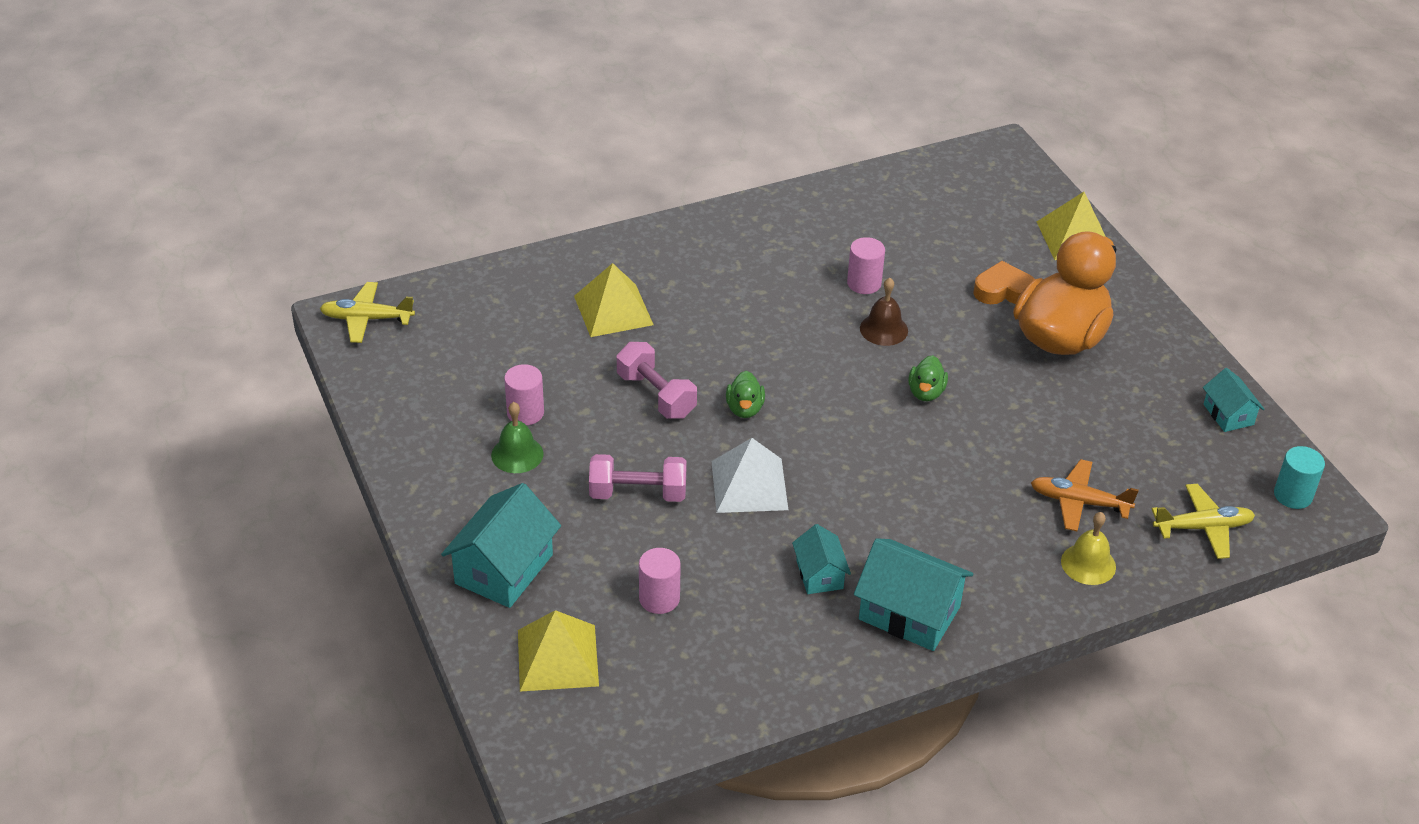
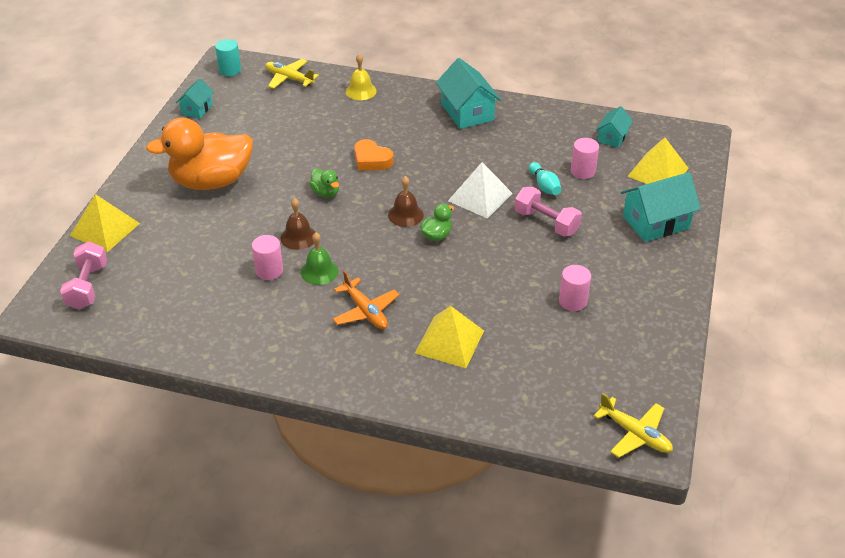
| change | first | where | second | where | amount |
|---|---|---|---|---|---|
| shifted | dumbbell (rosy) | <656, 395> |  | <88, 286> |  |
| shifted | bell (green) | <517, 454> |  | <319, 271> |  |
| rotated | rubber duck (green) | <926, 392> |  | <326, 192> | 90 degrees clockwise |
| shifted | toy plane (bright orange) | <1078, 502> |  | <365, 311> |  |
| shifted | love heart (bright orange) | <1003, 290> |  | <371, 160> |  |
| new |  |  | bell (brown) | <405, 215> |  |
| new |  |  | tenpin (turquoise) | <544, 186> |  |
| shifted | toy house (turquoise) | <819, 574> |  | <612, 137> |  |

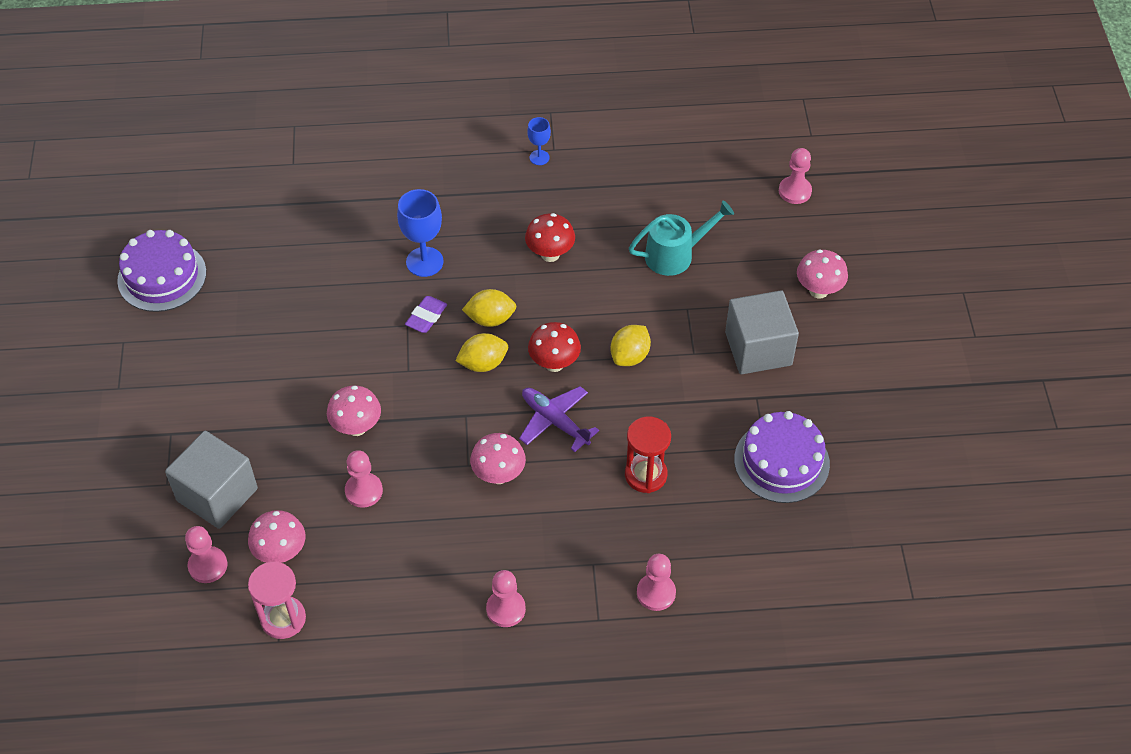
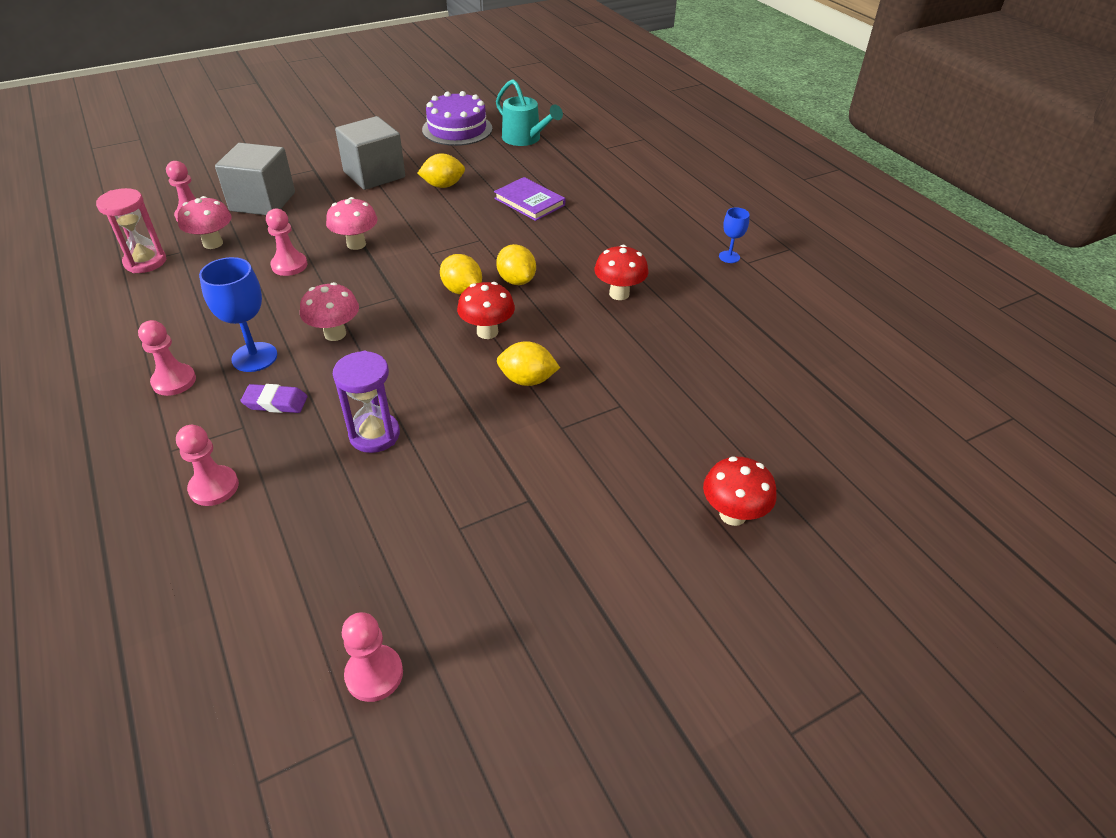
| change | first | where | second | where | amount |
|---|---|---|---|---|---|
| shifted | goblet (blue) | <424, 262> |  | <254, 357> |  |
| shifted | pencil eraser (royal purple) | <426, 317> |  | <275, 402> |  |
| repainted | sand timer (scarlet) | <645, 475> | sand timer (royal purple) | <374, 435> |  |
| shifted | cube (gray) | <758, 349> |  | <374, 174> |  |
| shifted | pawn (rosy) | <795, 191> |  | <374, 674> |  |
| new |  |  | citrus fruit (yellow) | <443, 185> |  |
| new |  |  | hardcover (royal purple) | <529, 202> |  |
| shifted | watering pot (turquoise) | <675, 255> |  | <525, 139> |  |
| repainted | mushroom (rosy) | <818, 290> | mushroom (scarlet) | <732, 514> |  |
| gone | toy plane (royal purple) | <554, 421> |  |  |  |
| gone | gateau (royal purple) | <781, 461> |  |  |  |

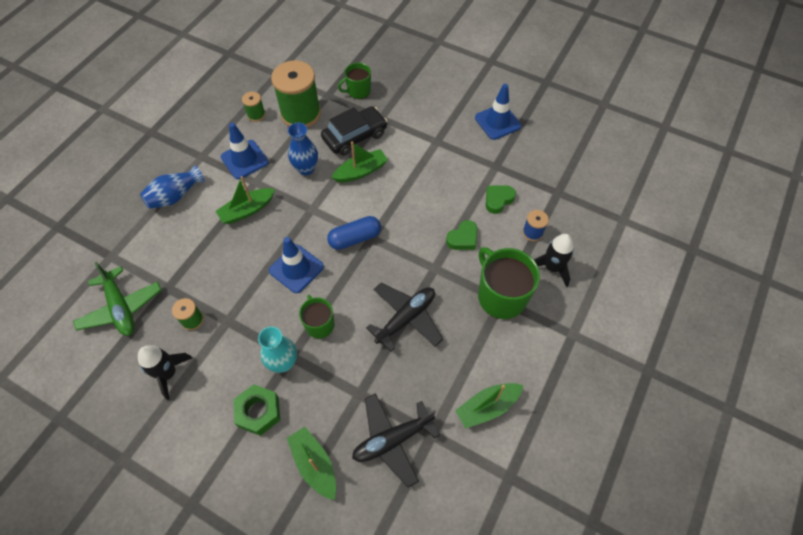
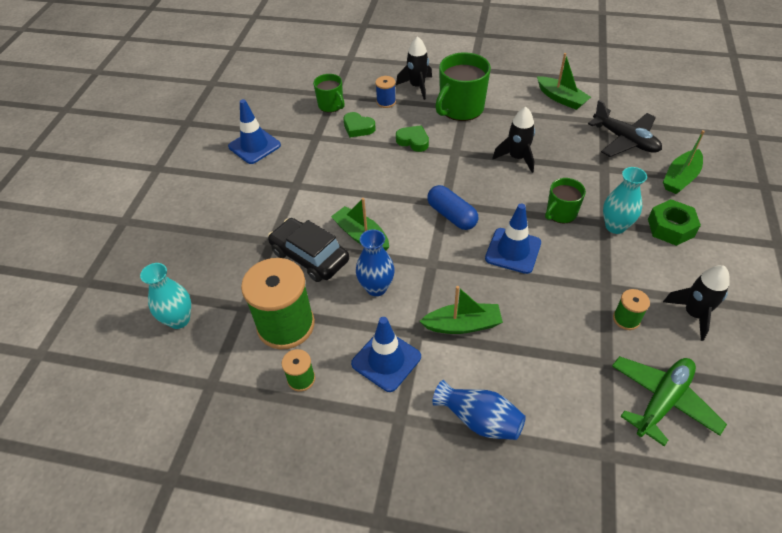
| change | first | where | second | where | amount |
|---|---|---|---|---|---|
| new |  |  | flower vase (turquoise) | <179, 320> |  |
| shifted | tea mug (green) | <358, 91> |  | <331, 105> |  |
| rotated | boat (green) | <247, 210> |  | <462, 325> | 45 degrees counterclockwise |
| swapped | toy plane (black) | <406, 318> | spaceship (black) | <517, 158> |  |

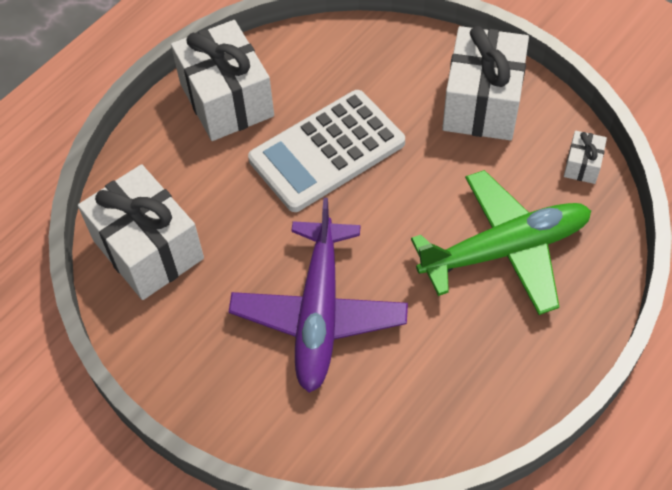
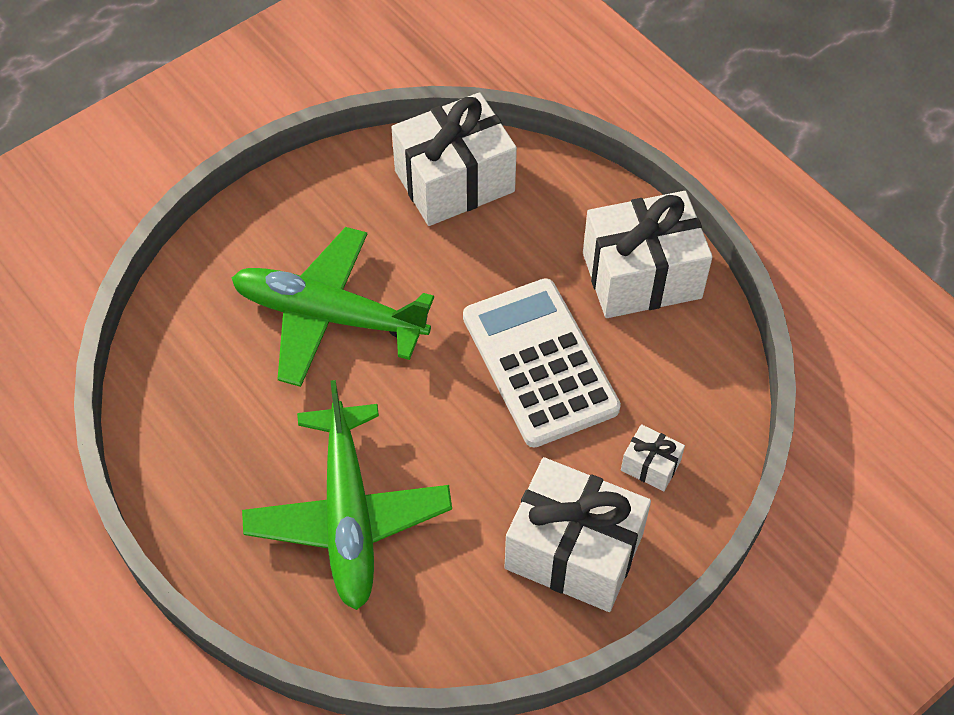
| change | first | where | second | where | amount |
|---|---|---|---|---|---|
| repainted | toy plane (royal purple) | <319, 313> | toy plane (green) | <329, 316> |  |
| shifted | wrapped gift (pure white) | <582, 165> |  | <650, 465> |  |

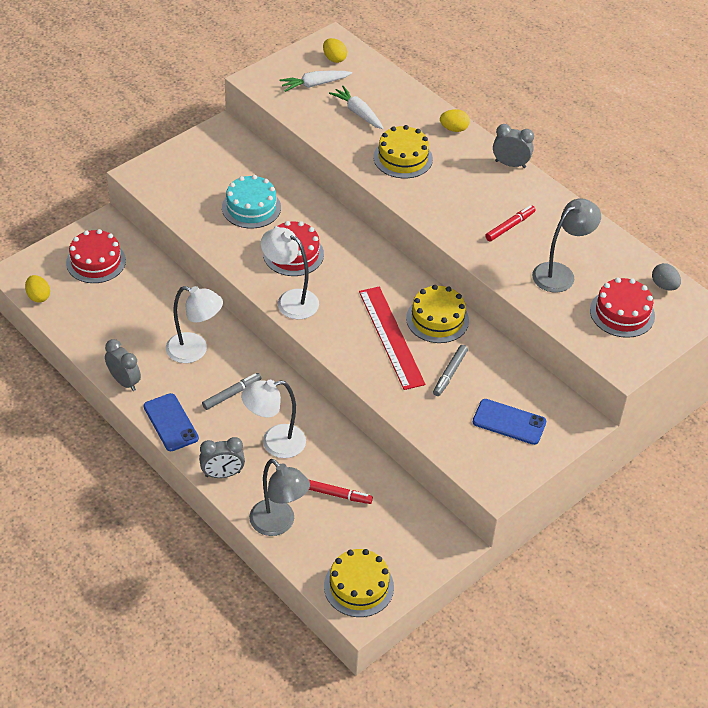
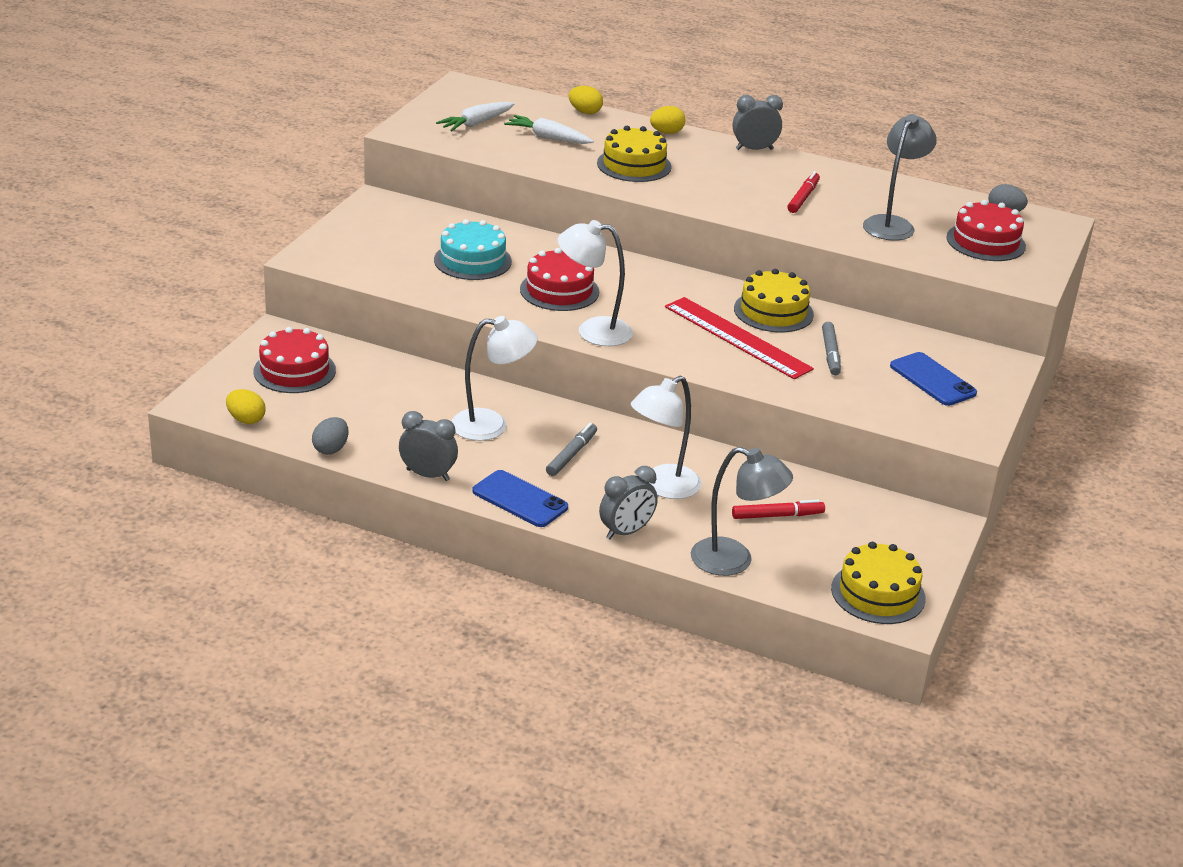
| change | first | where | second | where | amount |
|---|---|---|---|---|---|
| new |  |  | egg shape (gray) | <331, 449> |  |
| shifted | egg shape (yellow) | <334, 59> |  | <585, 112> |  |
| rotated | phone (blue) | <509, 422> |  | <932, 380> | 60 degrees clockwise |

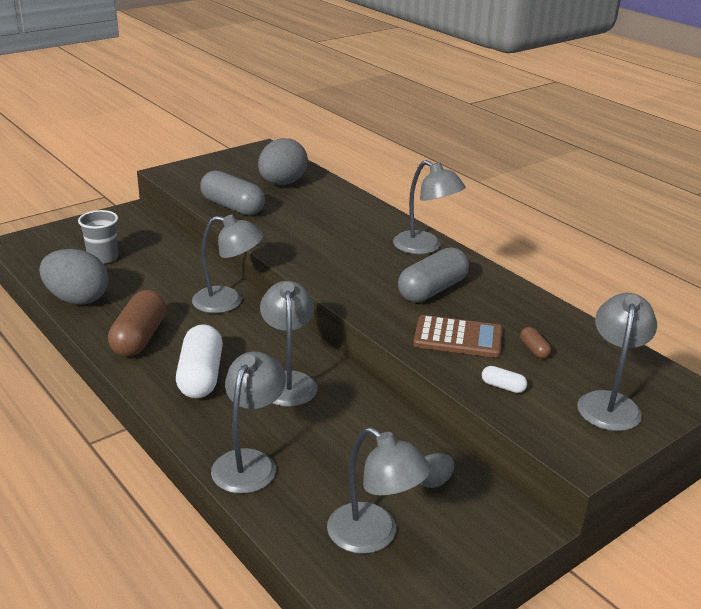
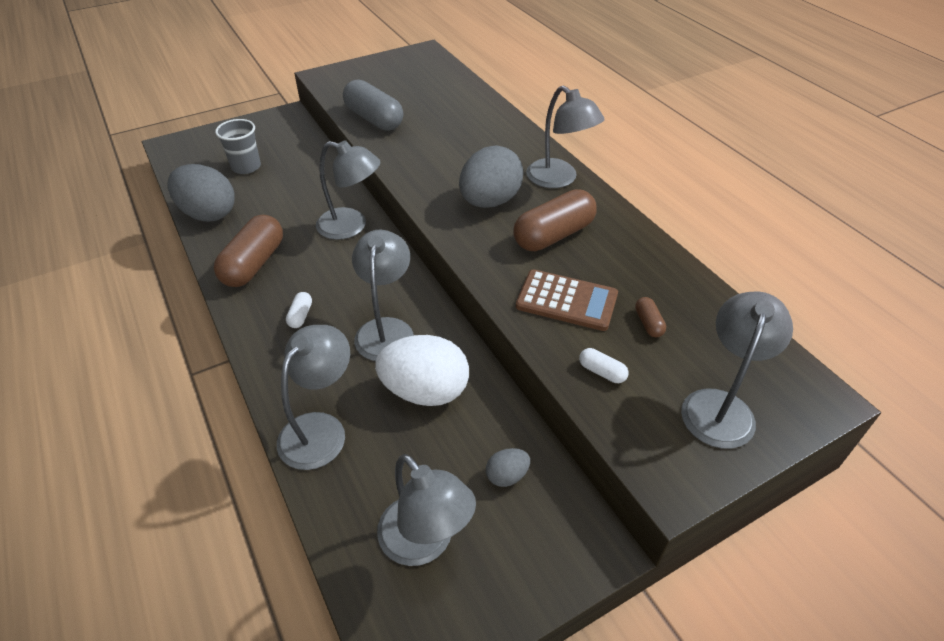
| change | first | where | second | where | amount |
|---|---|---|---|---|---|
| scaled | pill shape (pure white) | <201, 376> |  | <300, 316> | x0.44 |
| new |  |  | egg shape (pure white) | <425, 391> |  |
| shifted | egg shape (gray) | <282, 183> |  | <490, 201> |  |
| repainted | pill shape (gray) | <432, 290> | pill shape (brown) | <553, 235> |  |

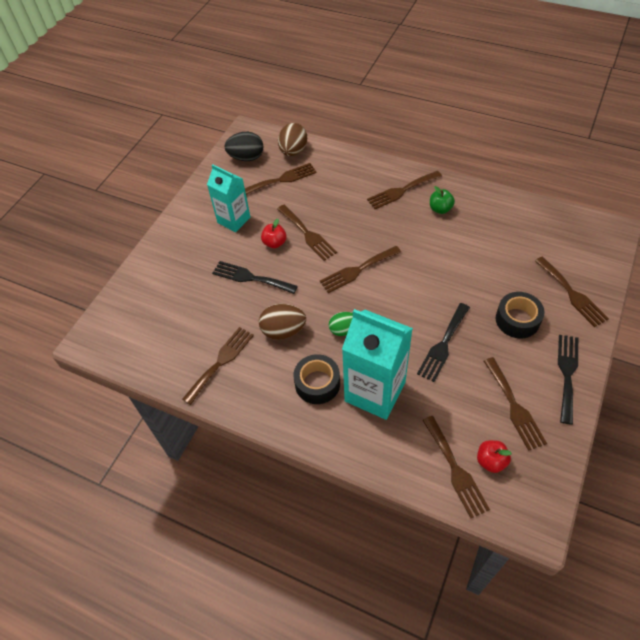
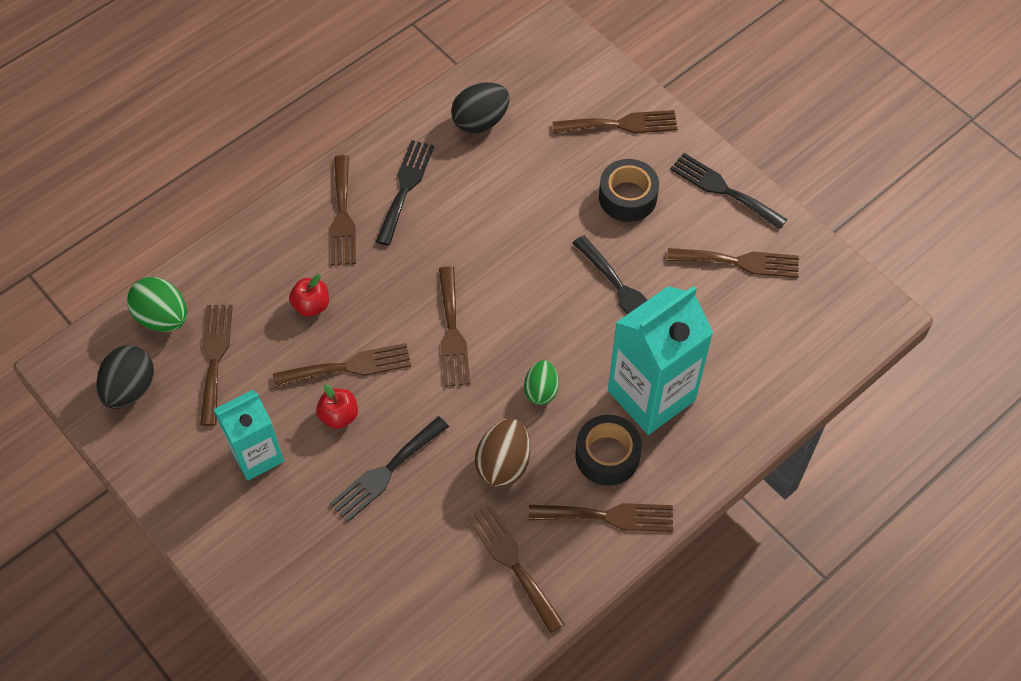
| change | first | where | second | where | amount |
|---|---|---|---|---|---|
| repainted | egg shape (brown) | <293, 151> | egg shape (green) | <163, 318> |  |
| shifted | toy apple (scarlet) | <491, 461> |  | <311, 305> |  |
| swapped | toy apple (green) | <440, 209> | table fork (black) | <405, 187> |  |
| new |  |  | egg shape (black) | <480, 121> |  |
| shifted | table fork (brown) | <455, 469> |  | <608, 516> |  |

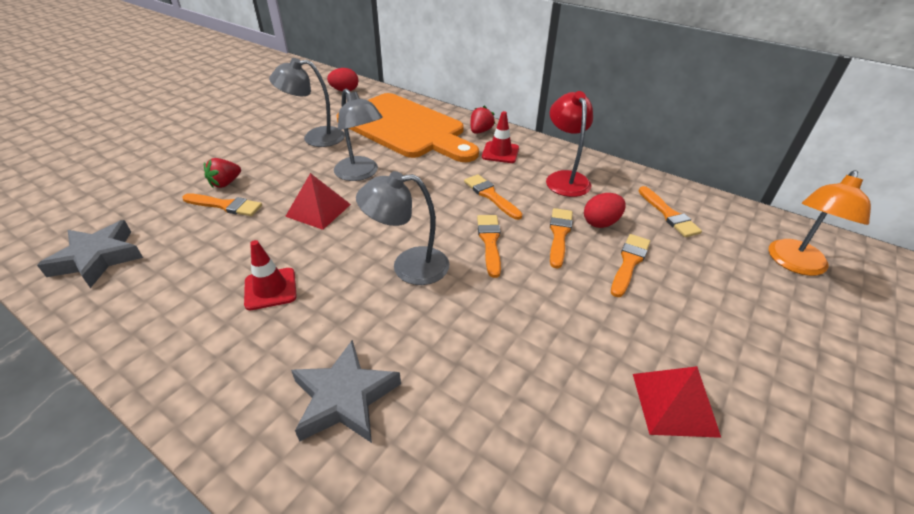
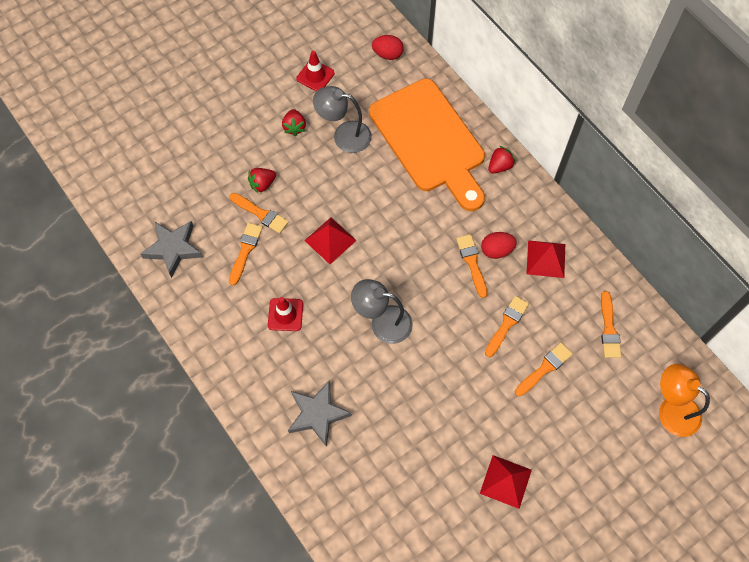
| change | first | where | second | where | amount |
|---|---|---|---|---|---|
| shifted | paint brush (bright orange) | <489, 241> |  | <245, 250> |  |
| new |  |  | toy strawberry (scarlet) | <294, 127> |  |
| shifted | traffic cone (scarlet) | <500, 152> |  | <315, 76> |  |
| shifted | egg shape (scarlet) | <601, 223> |  | <496, 250> |  |
| swapped | desk lamp (scarlet) | <565, 178> | pyramid shape (scarlet) | <546, 259> |  |
| rotated | desk lamp (bright orange) | <795, 264> |  | <671, 409> | 75 degrees clockwise |
| gone | desk lamp (gray) | <360, 174> |  |  |  |

